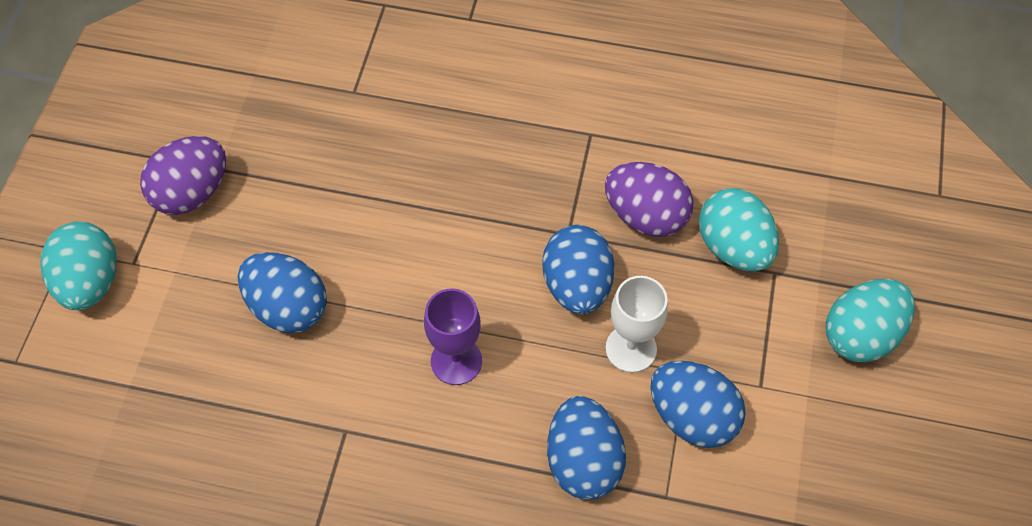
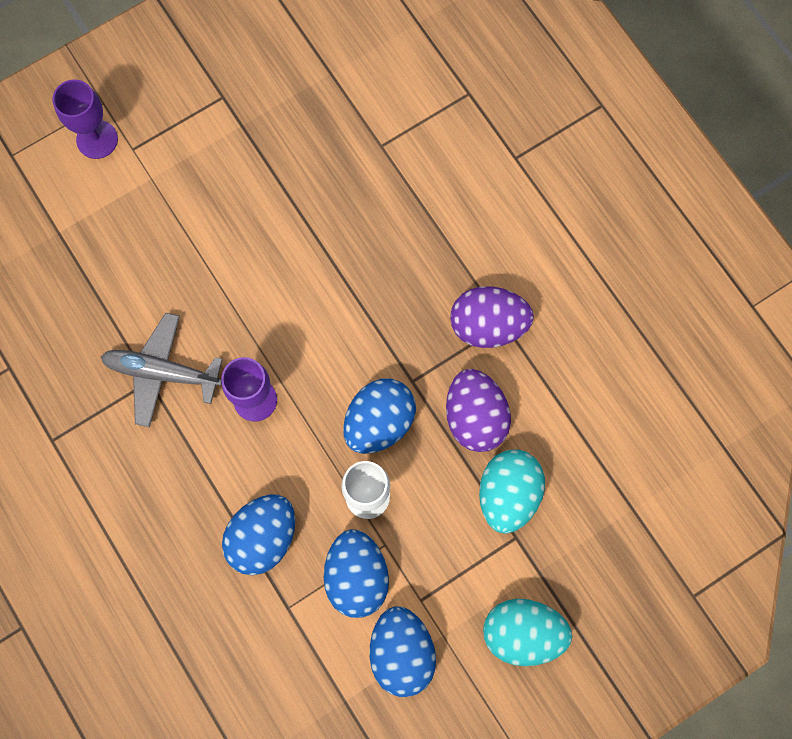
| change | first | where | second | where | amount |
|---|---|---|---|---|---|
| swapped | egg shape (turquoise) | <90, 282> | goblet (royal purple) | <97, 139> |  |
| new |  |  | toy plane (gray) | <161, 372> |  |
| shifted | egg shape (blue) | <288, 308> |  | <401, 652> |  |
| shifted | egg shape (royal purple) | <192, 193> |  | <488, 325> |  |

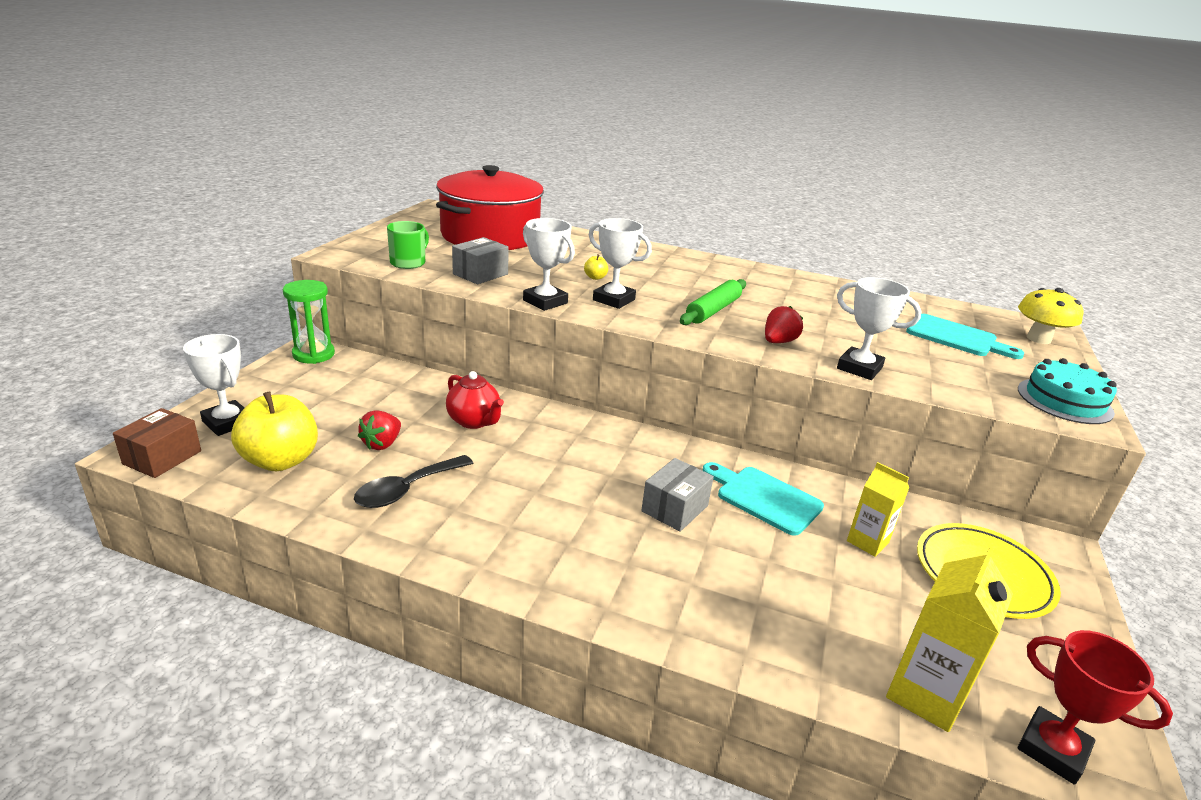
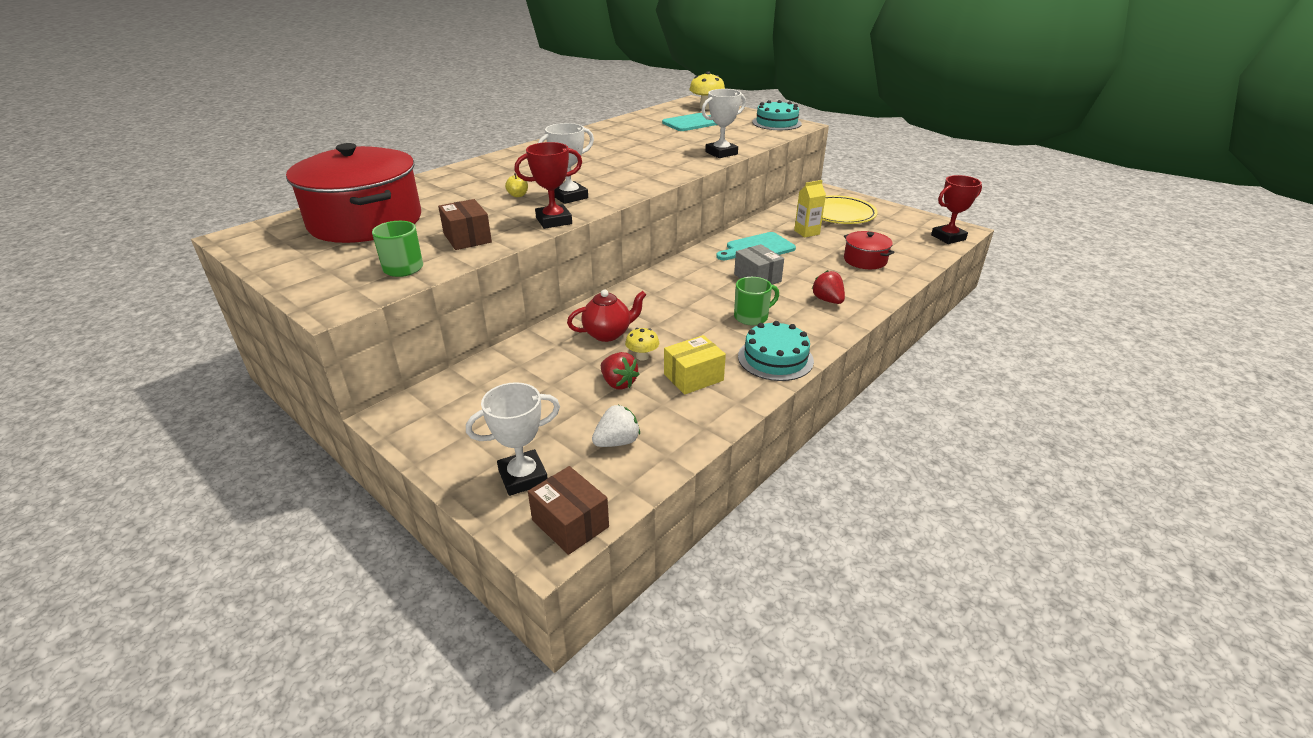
| change | first | where | second | where | amount |
|---|---|---|---|---|---|
| repainted | package (gray) | <480, 274> | package (brown) | <467, 238> |  |
| repainted | award cup (pure white) | <545, 302> | award cup (scarlet) | <554, 221> |  |
| swapped | toy apple (yellow) | <281, 460> | toy strawberry (pure white) | <617, 442> |  |
| new |  |  | mushroom (yellow) | <642, 356> |  |
| swapped | teaspoon (black) | <407, 489> | package (yellow) | <693, 377> |  |
| new |  |  | tea mug (green) | <752, 317> |  |
| new |  |  | gateau (turquoise) | <775, 358> |  |
| shifted | toy strawberry (scarlet) | <778, 342> |  | <827, 300> |  |
| new |  |  | stockpot (scarlet) | <865, 260> |  |
| gone | sand timer (green) | <313, 354> |  |  |  |
| gone | pastry roller (green) | <713, 310> |  |  |  |
| gone | carton (yellow) | <925, 694> |  |  |  |

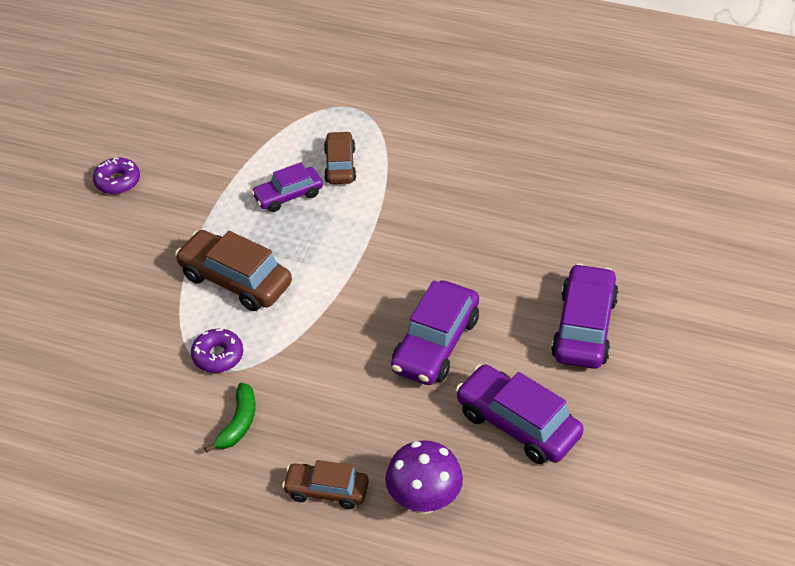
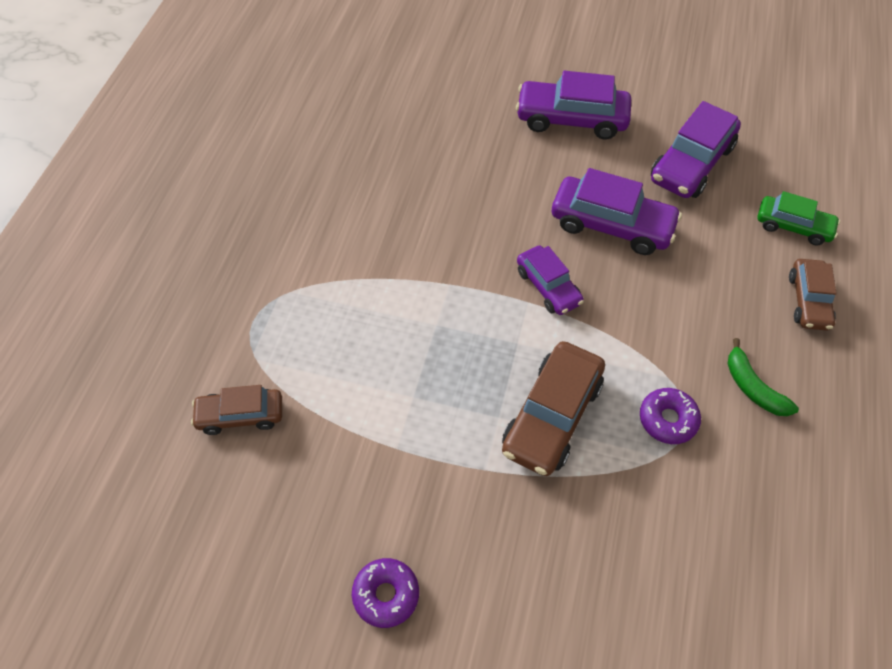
| change | first | where | second | where | amount |
|---|---|---|---|---|---|
| shifted | automobile (brown) | <340, 165> |  | <240, 415> |  |
| shifted | automobile (royal purple) | <288, 195> |  | <548, 287> |  |
| rotated | banana (green) | <238, 423> |  | <753, 387> | 135 degrees counterclockwise |
| swapped | mushroom (royal purple) | <424, 500> | automobile (green) | <793, 226> |  |

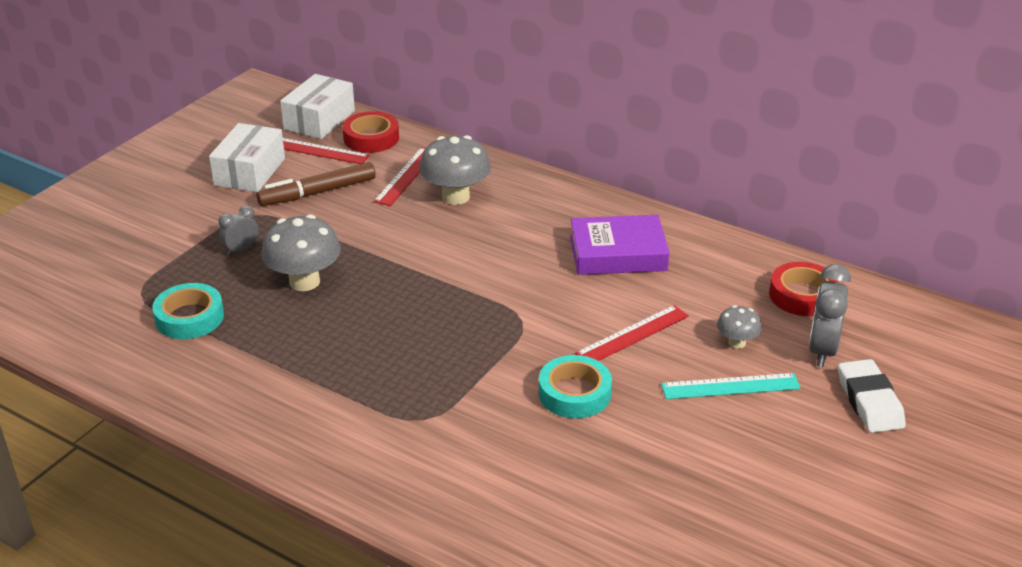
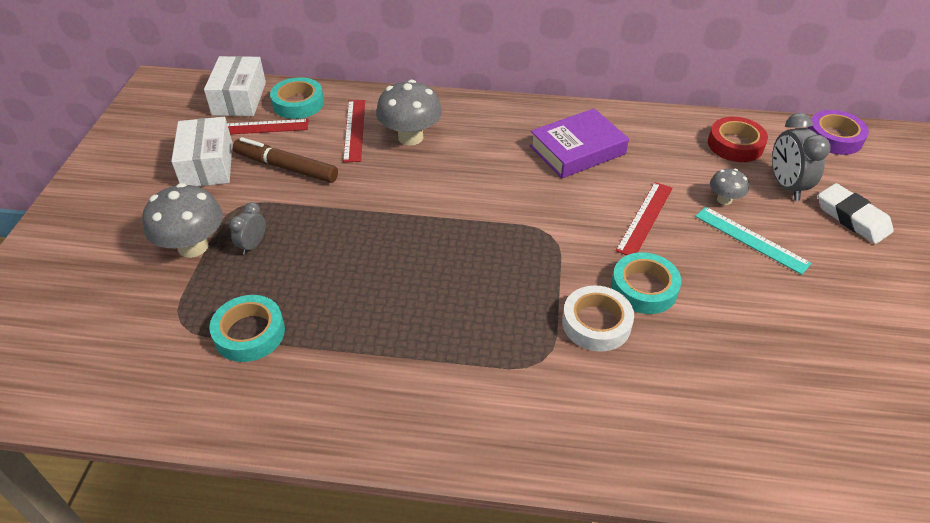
| change | first | where | second | where | amount |
|---|---|---|---|---|---|
| shifted | mushroom (gray) | <304, 281> |  | <193, 246> |  |
| rotated | felt pen (brown) | <317, 192> |  | <286, 167> | 75 degrees clockwise |
| repainted | tape (scarlet) | <371, 138> | tape (turquoise) | <298, 103> |  |
| new |  |  | tape (pure white) | <596, 323> |  |
| rotated | straightedge (turquoise) | <730, 386> |  | <751, 239> | 75 degrees clockwise |
| new |  |  | tape (royal purple) | <834, 137> |  |

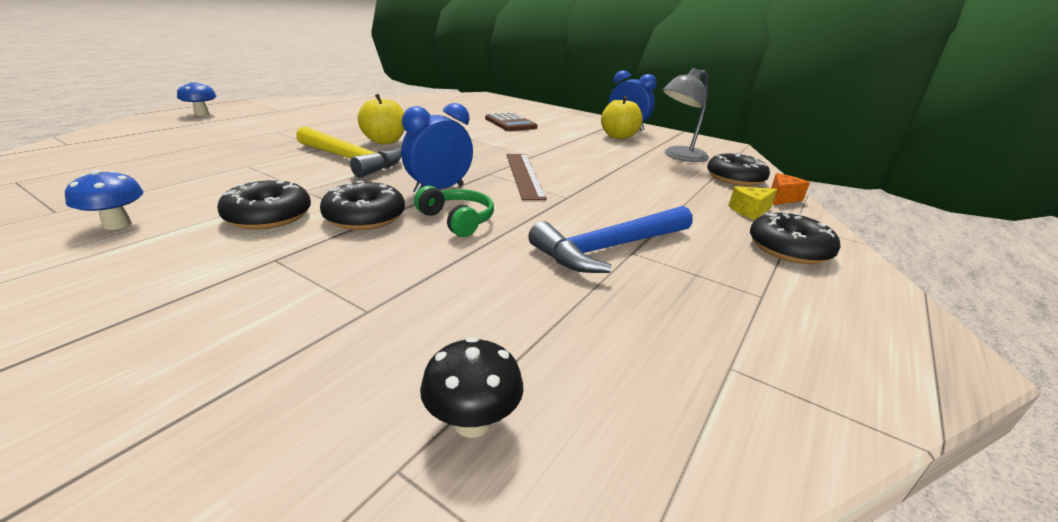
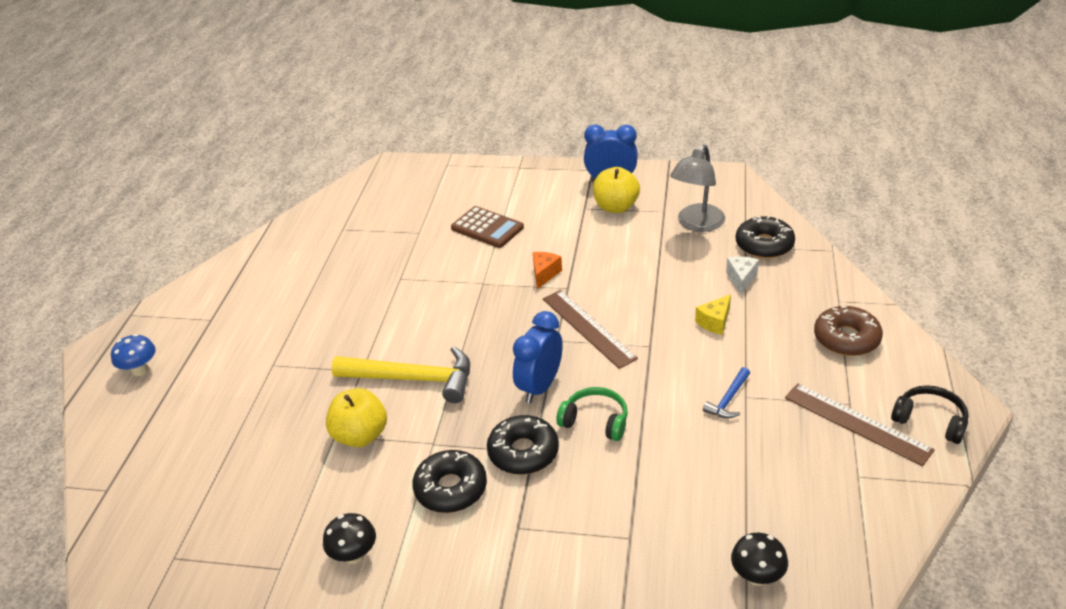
| change | first | where | second | where | amount |
|---|---|---|---|---|---|
| repainted | mushroom (blue) | <117, 224> | mushroom (black) | <354, 555> |  |
| shifted | toy apple (yellow) | <384, 141> |  | <360, 436> |  |
| shifted | piece of cheese (bright orange) | <782, 198> |  | <544, 274> |  |
| shifted | piece of cheese (yellow) | <750, 211> |  | <715, 322> |  |
| scaled | hammer (blue) | <610, 248> |  | <728, 399> | x0.48 |
| new |  |  | piece of cheese (pure white) | <741, 279> |  |
| new |  |  | straightedge (brown) | <857, 423> |  |
| repainted | doughnut (black) | <789, 249> | doughnut (brown) | <846, 338> |  |
| new |  |  | headset (black) | <930, 420> |  |

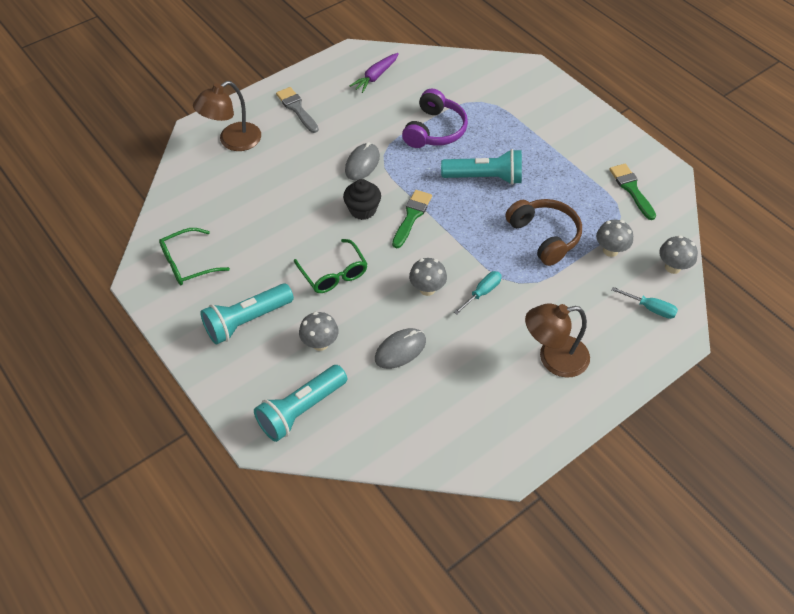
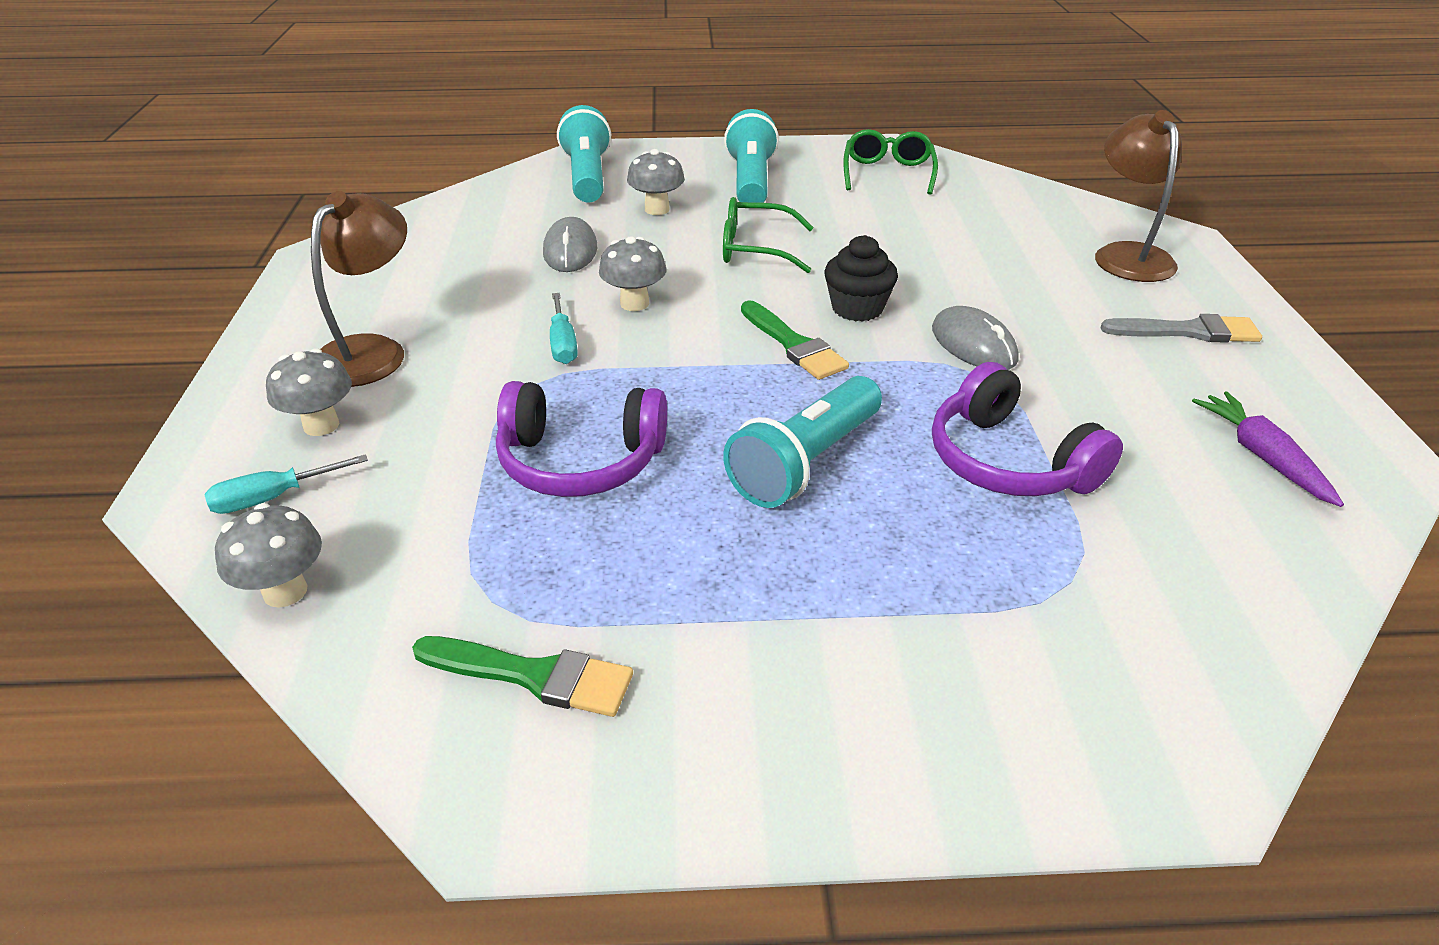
| change | first | where | second | where | amount |
|---|---|---|---|---|---|
| shifted | mushroom (gray) | <610, 250> |  | <321, 425> |  |
| repainted | headset (brown) | <544, 236> | headset (royal purple) | <580, 461> |  |

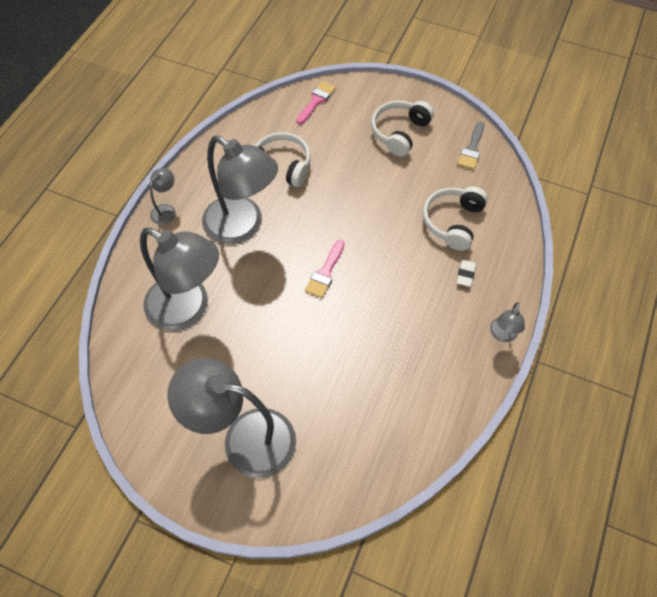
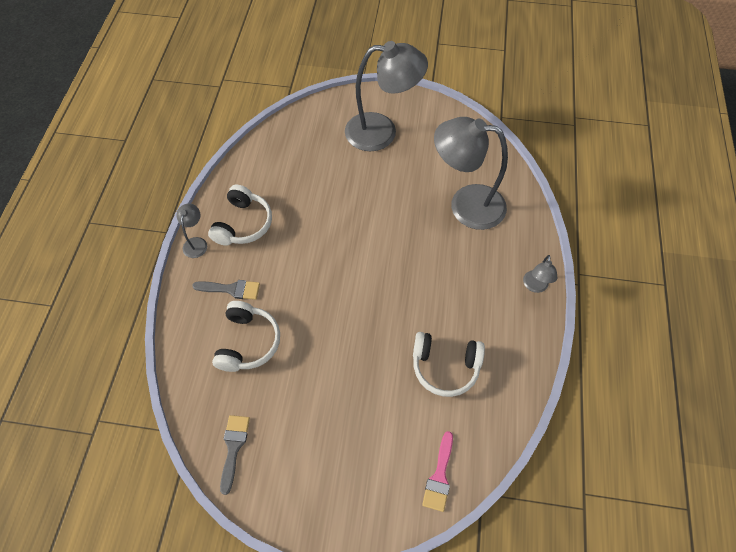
| change | first | where | second | where | amount |
|---|---|---|---|---|---|
| swapped | pencil eraser (pure white) | <465, 274> | paint brush (gray) | <231, 289> |  |
| shifted | headset (pure white) | <399, 132> |  | <243, 224> |  |
| gone | desk lamp (gray) | <242, 226> |  |  |  |
| gone | paint brush (rosy) | <325, 273> |  |  |  |

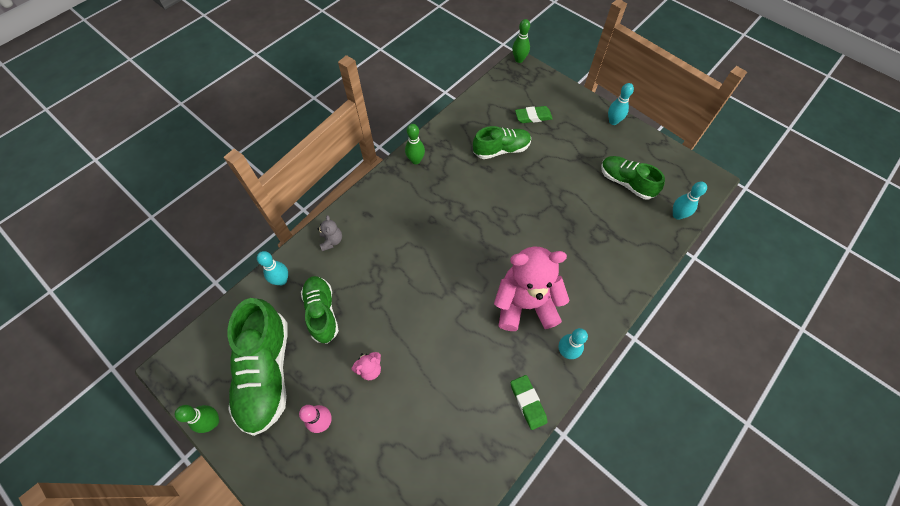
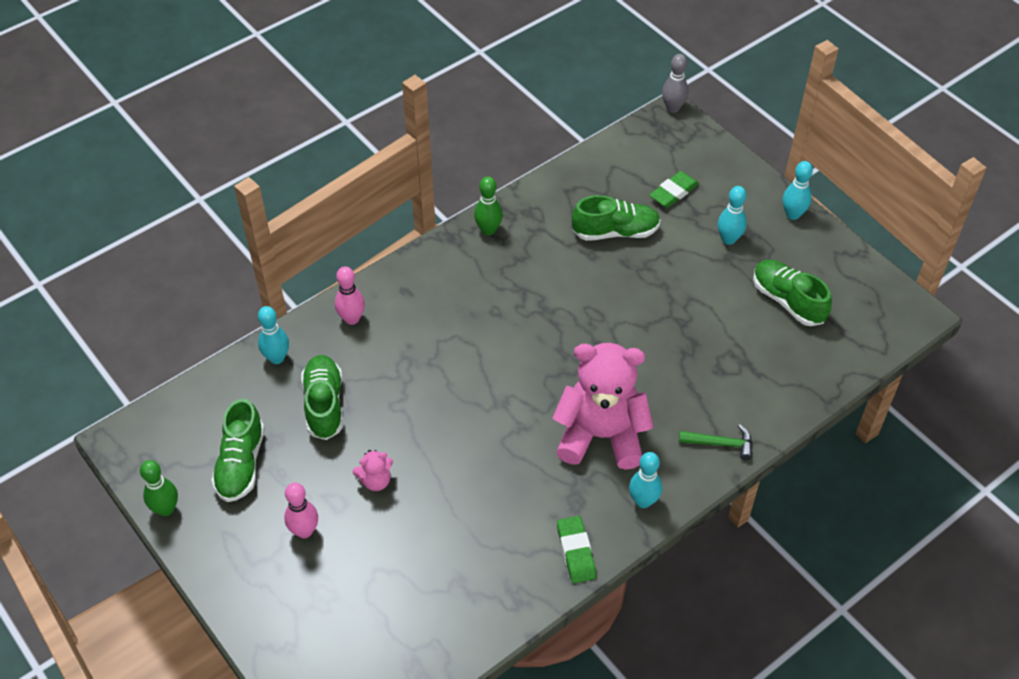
| change | first | where | second | where | amount |
|---|---|---|---|---|---|
| scaled | sneaker (green) | <266, 372> |  | <241, 464> | x0.62 |
| swapped | teddy bear (gray) | <332, 241> | tenpin (rosy) | <352, 319> |  |
| rotated | pencil eraser (green) | <533, 117> |  | <673, 192> | 45 degrees counterclockwise |
| repainted | tenpin (green) | <519, 59> | tenpin (gray) | <673, 108> |  |
| new |  |  | hammer (green) | <720, 443> |  |
| shifted | tenpin (turquoise) | <677, 215> |  | <728, 239> |  |

